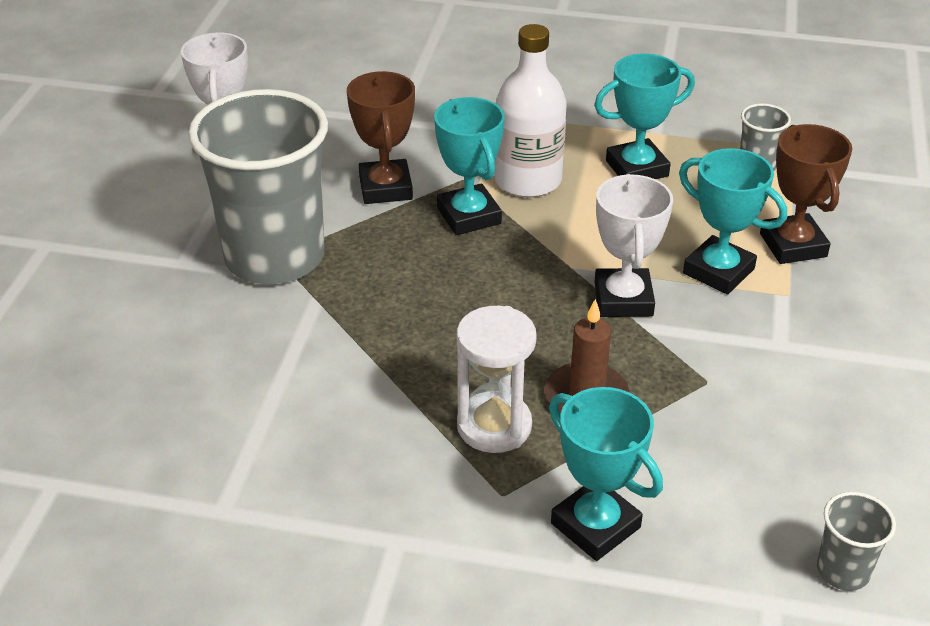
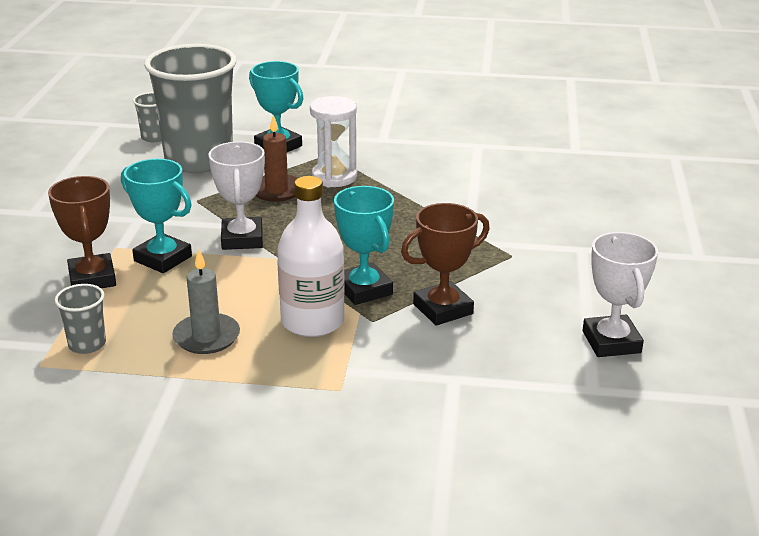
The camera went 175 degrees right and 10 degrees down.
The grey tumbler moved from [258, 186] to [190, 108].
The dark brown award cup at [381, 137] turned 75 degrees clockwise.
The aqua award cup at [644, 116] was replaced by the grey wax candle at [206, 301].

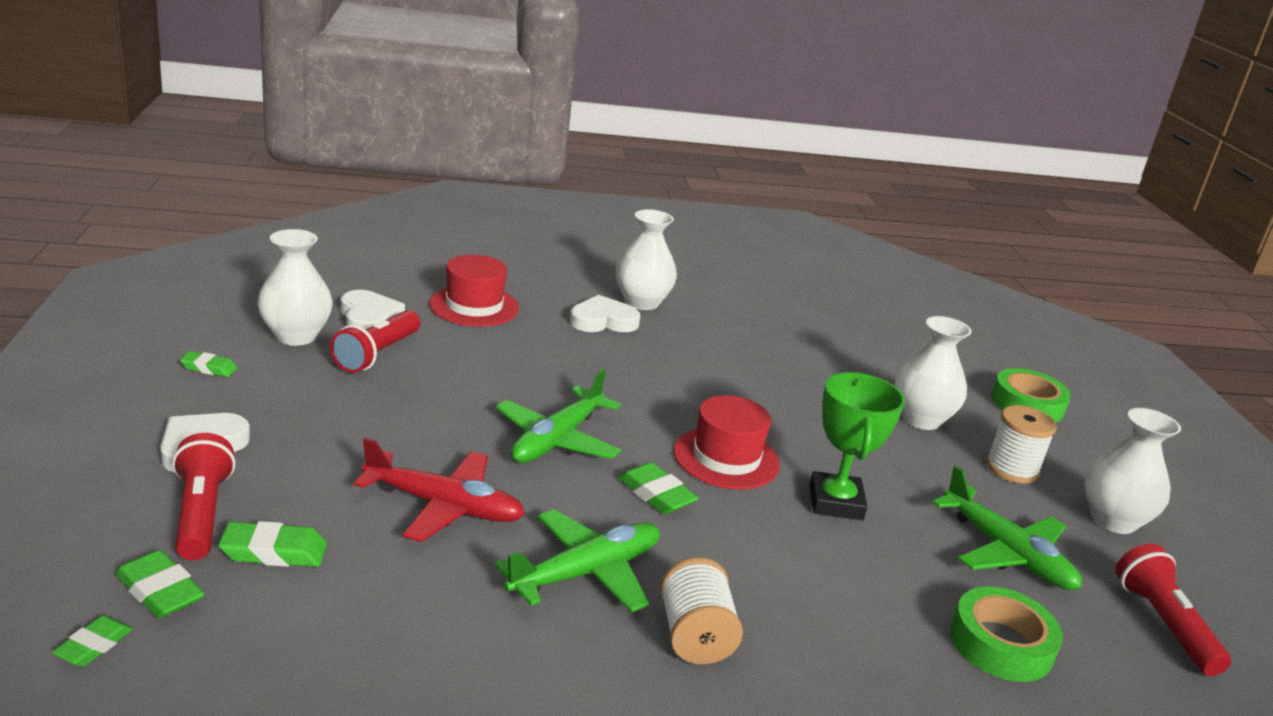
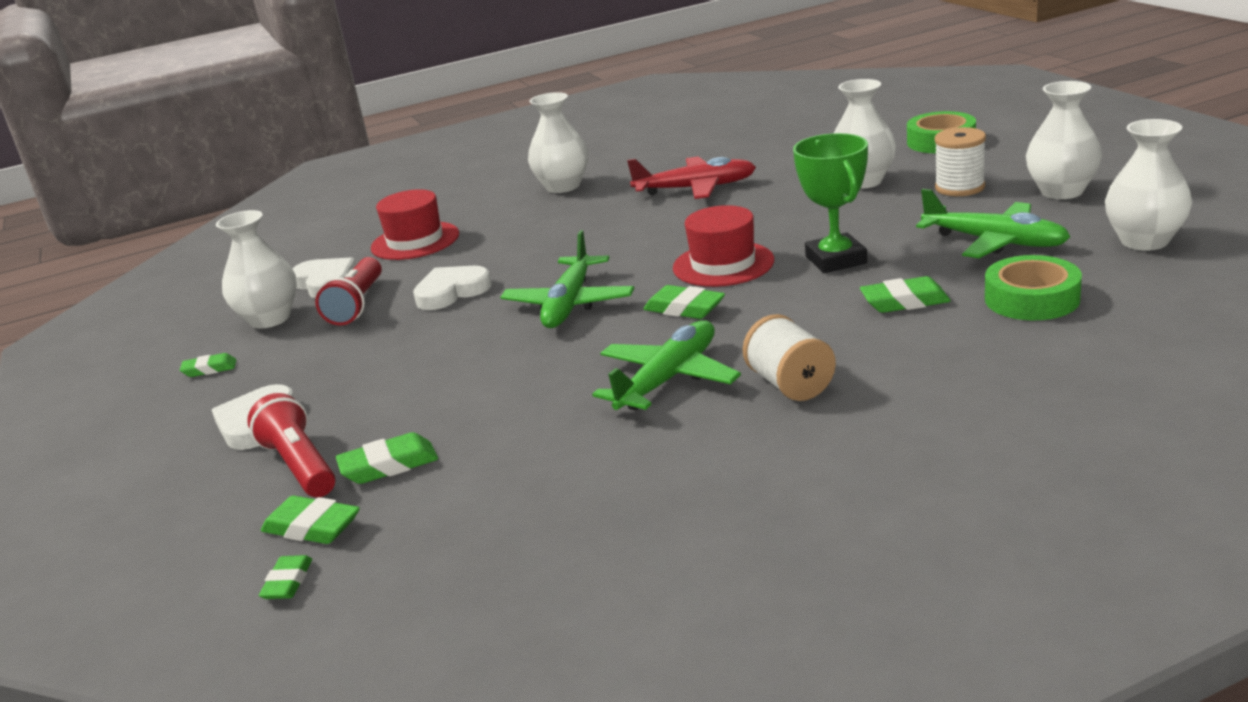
The camera went 10 degrees left and 0 degrees up.
The scarlet aeroplane moved from [439, 490] to [691, 177].
The pure white heart moved from [605, 313] to [452, 288].
The scarlet torch at [1173, 610] was replaced by the pure white tall vase at [1148, 185].
The green eraser at [905, 294] appeared.

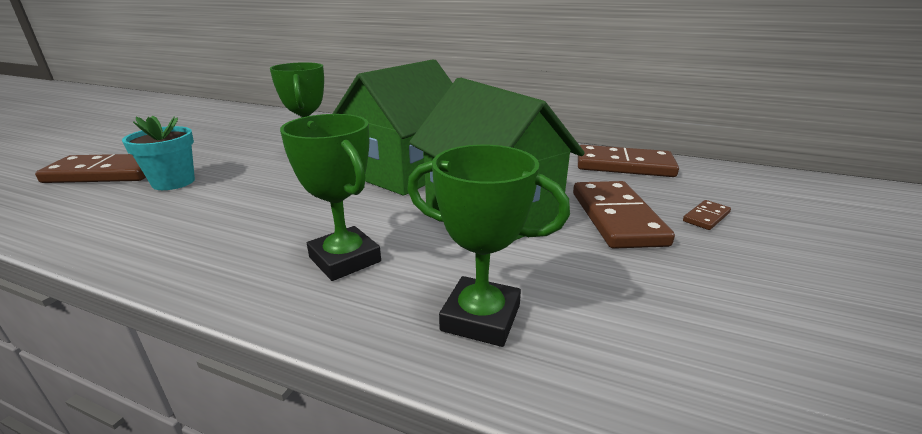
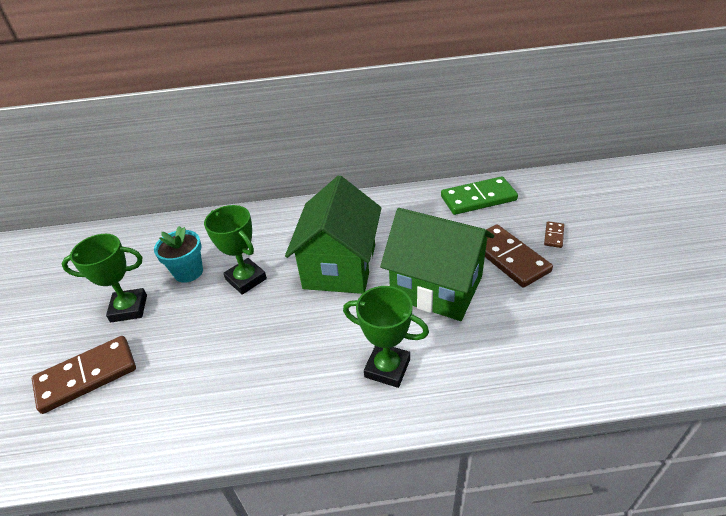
The camera went 25 degrees left and 15 degrees up.
The aqua potted plant moved from [158, 153] to [178, 254].
The green award cup moved from [488, 245] to [104, 278].
The dark brown domino piece at [628, 161] became the green domino piece at [479, 195].

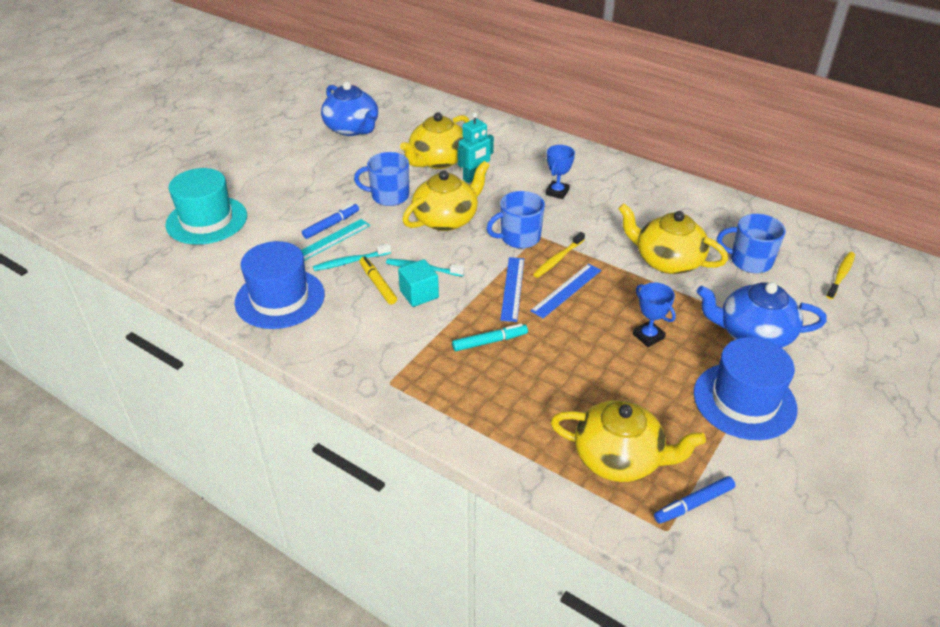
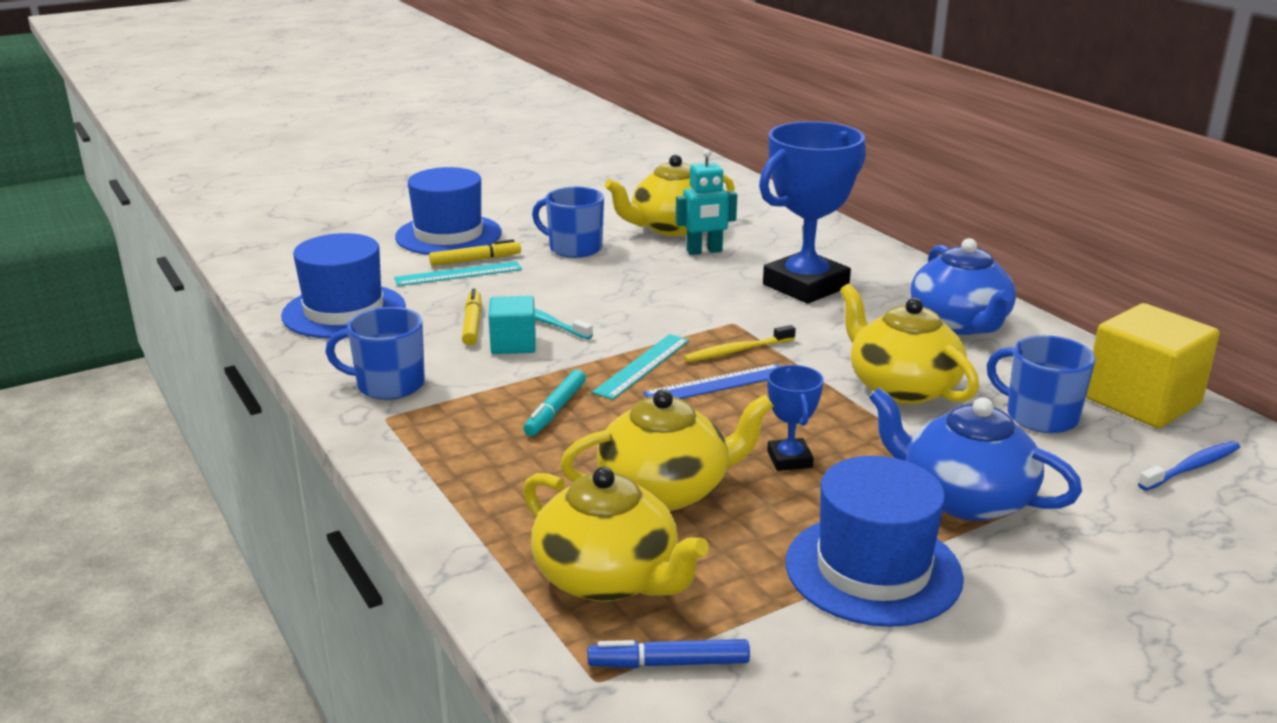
The camera went 25 degrees right and 15 degrees down.
The aqua tall hat at [206, 206] disappeared.
The blue marker pen at [330, 221] became the golden marker pen at [475, 252].
The aqua tooth brush at [352, 257] disappeared.
The blue tea pot moved from [349, 109] to [963, 286].
The golden tea pot moved from [446, 196] to [667, 450].
The aqua marker pen at [490, 337] turned 105 degrees clockwise.
The blue coffee mug moved from [515, 220] to [375, 353].
The blue straightedge at [512, 289] became the aqua straightedge at [640, 367].
The blue award cup at [560, 172] changed to 2.18 times the size.
The golden tooth brush at [840, 275] became the blue tooth brush at [1189, 466].
The blue tall hat at [448, 211] appeared.
The golden solid cube at [1153, 365] appeared.

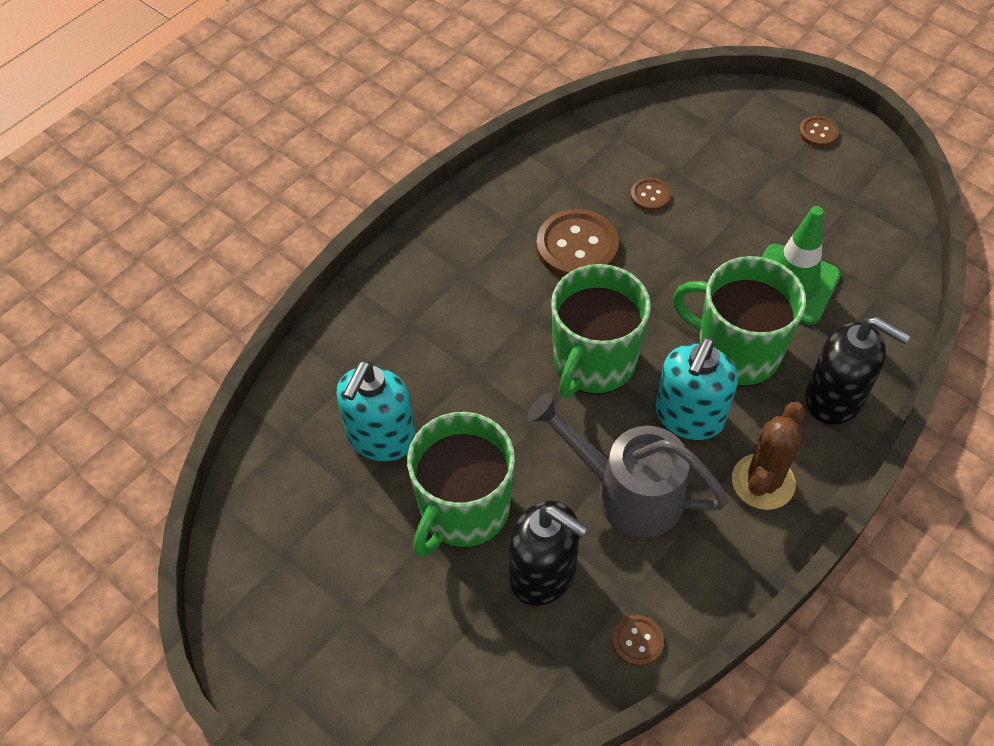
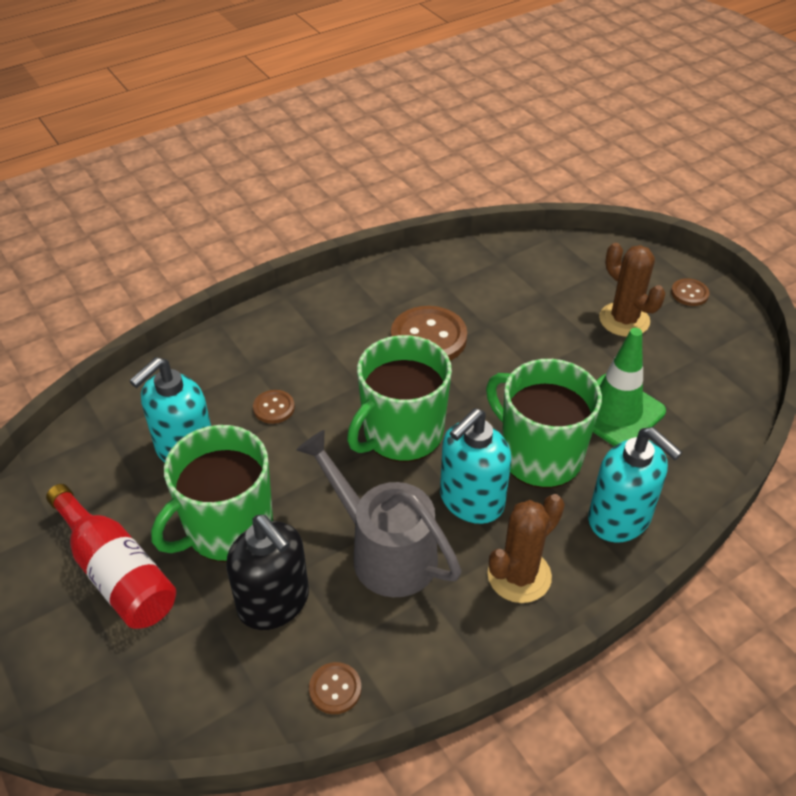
The camera went 15 degrees right and 10 degrees down.
The dark brown button moved from [651, 194] to [274, 407].
The ebony soap dispenser at [858, 370] became the aqua soap dispenser at [635, 485].
The scarlet drink bottle at [111, 556] appeared.
The dark brown cactus at [632, 290] appeared.

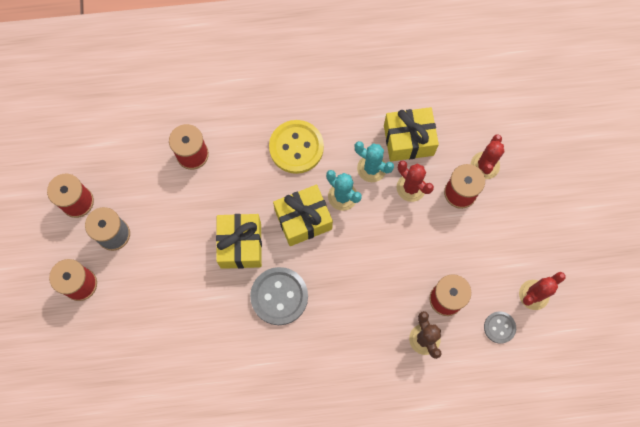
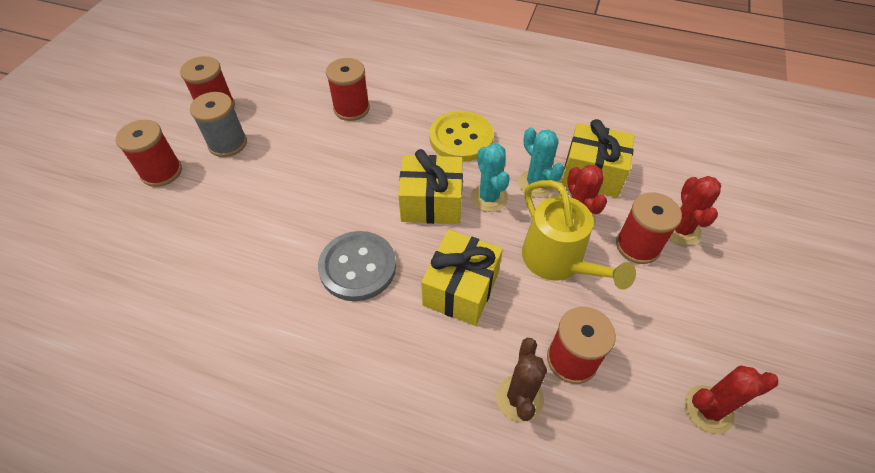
The camera went 25 degrees right and 20 degrees down.
The golden gift moved from [239, 241] to [462, 278].
The scarlet cactus at [487, 156] turned 45 degrees counterclockwise.
The grey button at [500, 327] disappeared.
The golden watering pot at [579, 235] appeared.

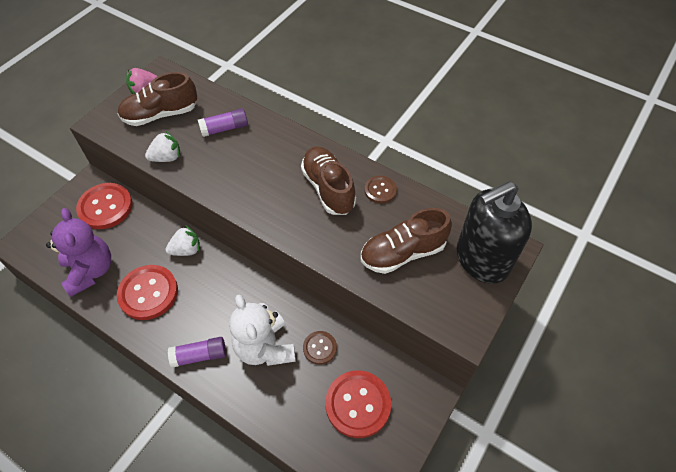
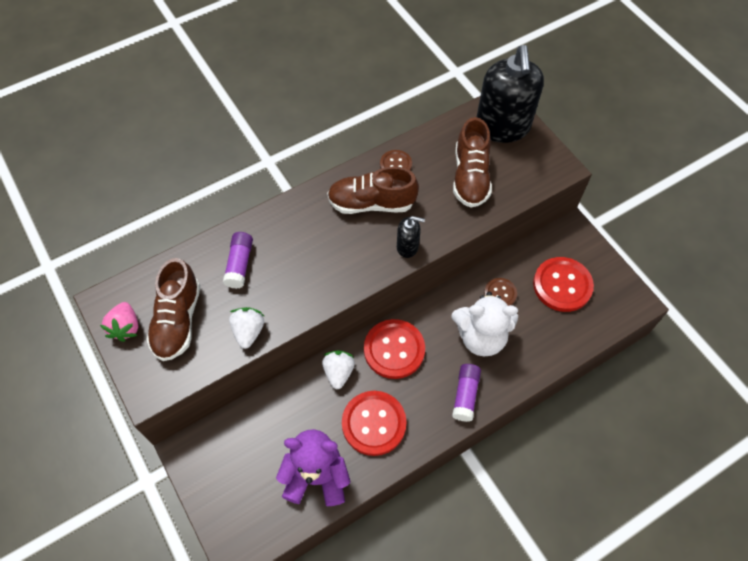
The camera went 65 degrees left and 5 degrees up.
The scarlet button moved from [104, 206] to [394, 349].
The ebony soap dispenser at [411, 237] appeared.

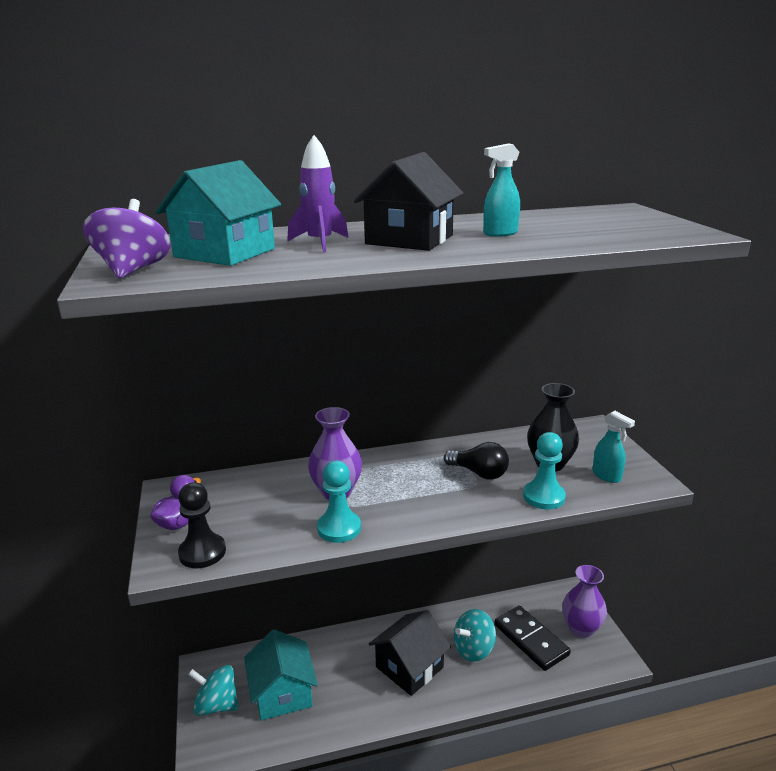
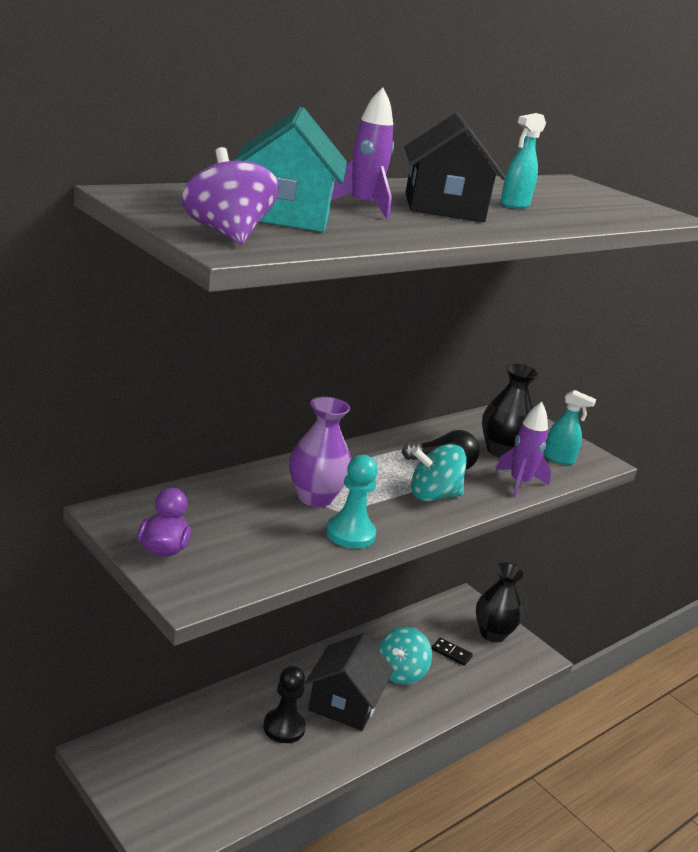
The camera went 30 degrees left and 0 degrees up.
The ebony chess pawn moved from [202, 525] to [284, 704].
The aqua whirligig moved from [213, 690] to [439, 472].
The aqua cottage at [281, 675] disappeared.
The ebony domino piece at [532, 638] changed to 0.47 times the size.
The aqua chess pawn at [544, 471] was replaced by the violet toy rocket at [523, 450].
The violet tall vase at [584, 601] became the ebony tall vase at [500, 602].

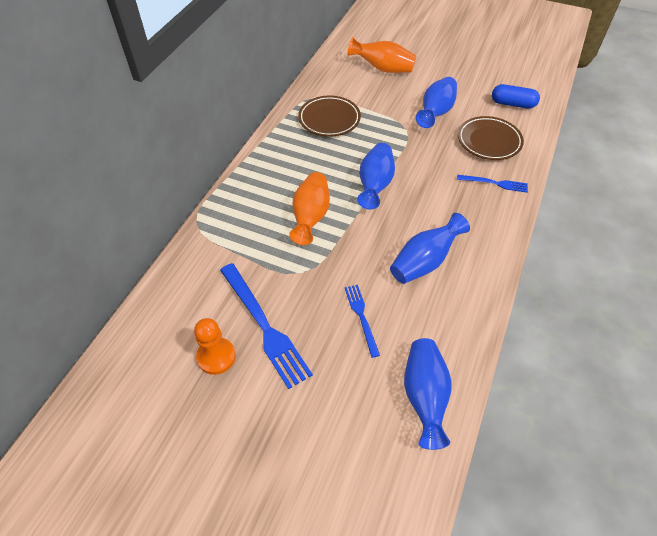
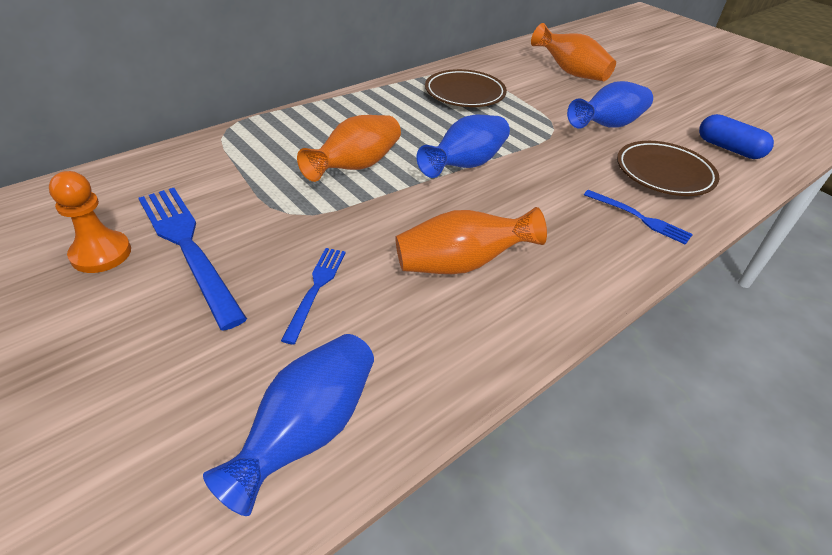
The camera went 25 degrees right and 10 degrees down.
The blue table fork at [266, 326] turned 150 degrees clockwise.
The blue tall vase at [430, 248] became the orange tall vase at [471, 240].

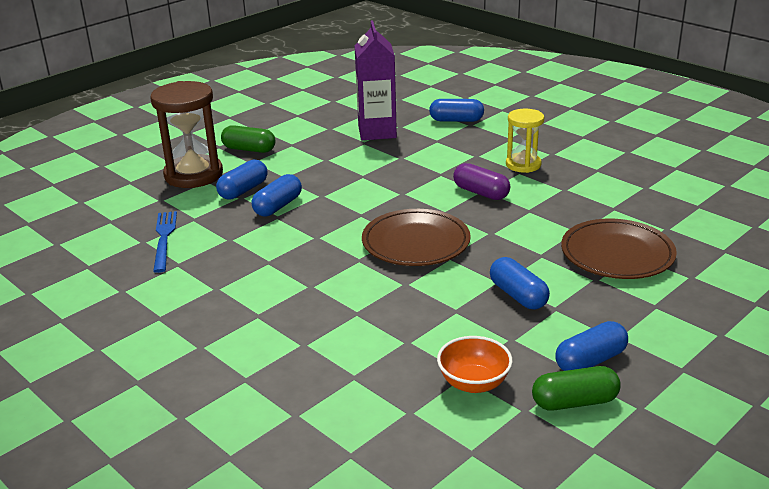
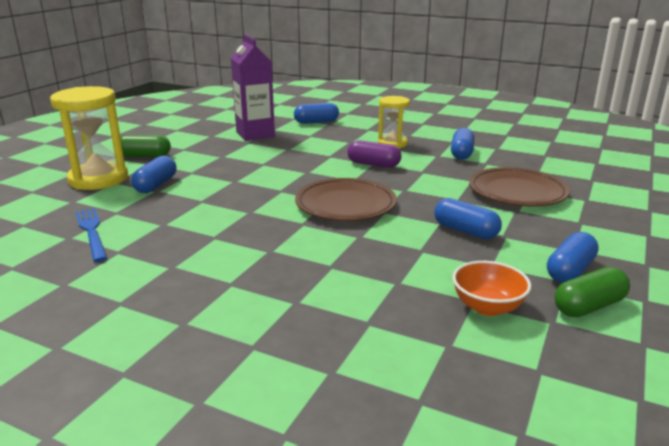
The camera went 20 degrees left and 5 degrees down.
The dark brown sand timer at [186, 134] became the golden sand timer at [89, 138].
The blue pill moved from [276, 195] to [463, 144].

